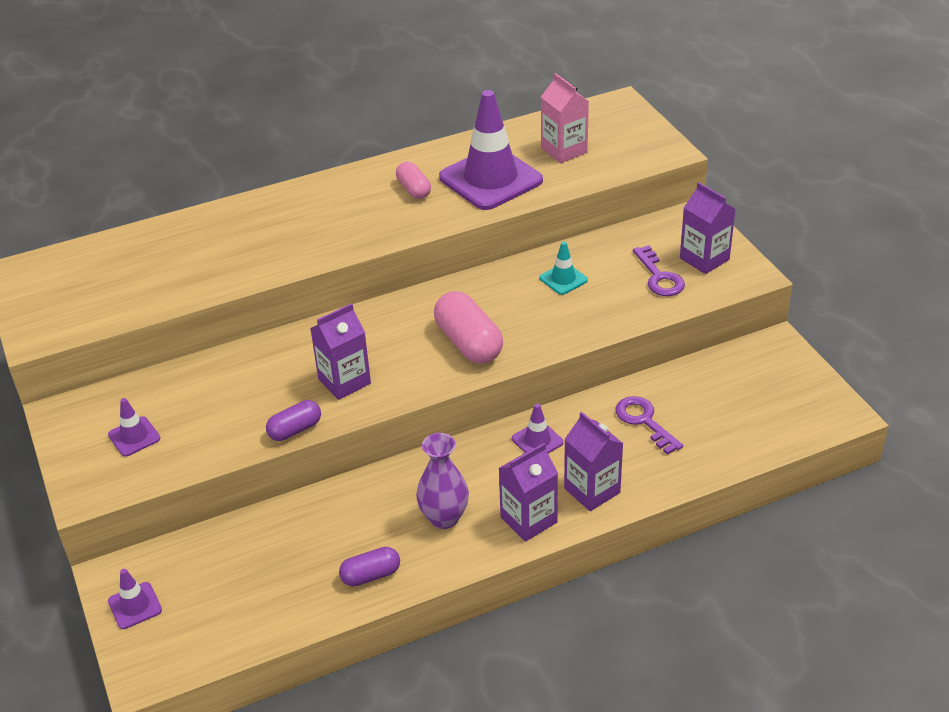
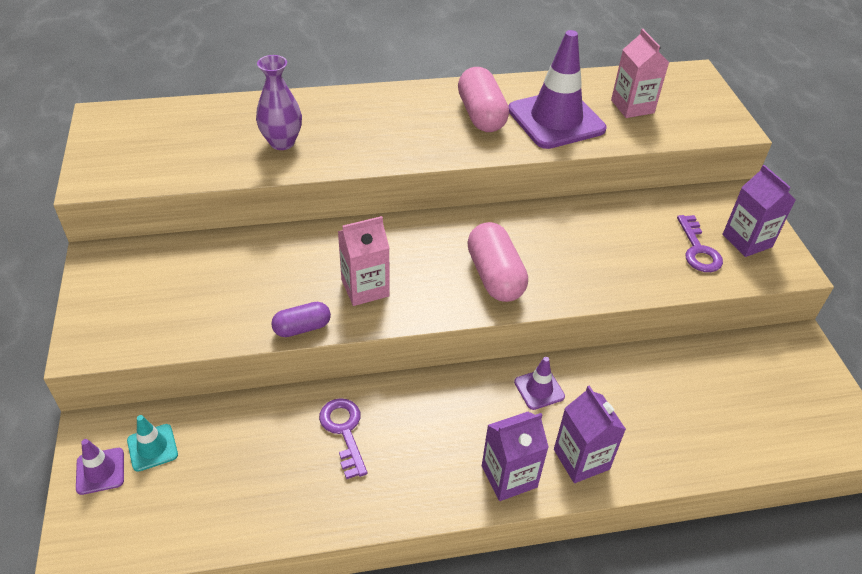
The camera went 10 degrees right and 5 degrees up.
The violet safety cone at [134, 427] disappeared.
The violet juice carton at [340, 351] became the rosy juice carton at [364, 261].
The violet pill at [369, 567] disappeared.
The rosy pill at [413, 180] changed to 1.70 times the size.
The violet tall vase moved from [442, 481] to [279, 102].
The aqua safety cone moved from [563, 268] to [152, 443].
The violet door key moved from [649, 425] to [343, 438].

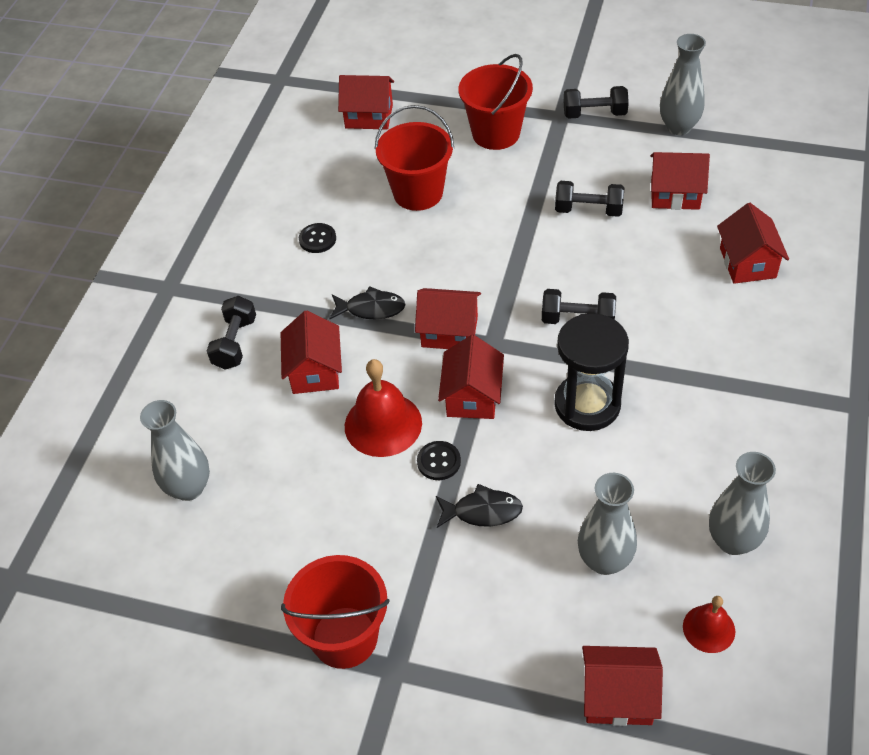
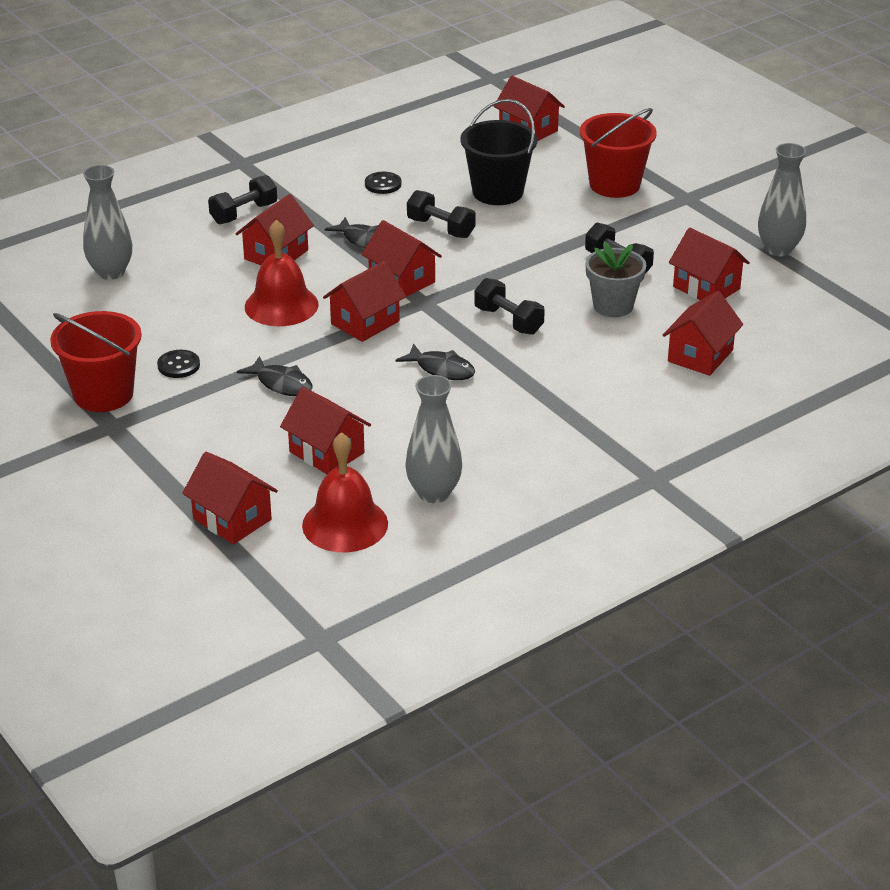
The camera went 35 degrees right and 15 degrees down.
The scarlet pail at [414, 158] became the ebony pail at [499, 152].
The ebony button moved from [439, 460] to [178, 364].
The ebony sand timer at [591, 372] was replaced by the ebony fish figure at [435, 361].
The ebony hand weight moved from [596, 102] to [441, 214].
The grey tall vase at [607, 524] was replaced by the scarlet cottage at [325, 430].
The scarlet school bell at [709, 624] changed to 1.74 times the size.
The grey potted plant at [615, 279] appeared.

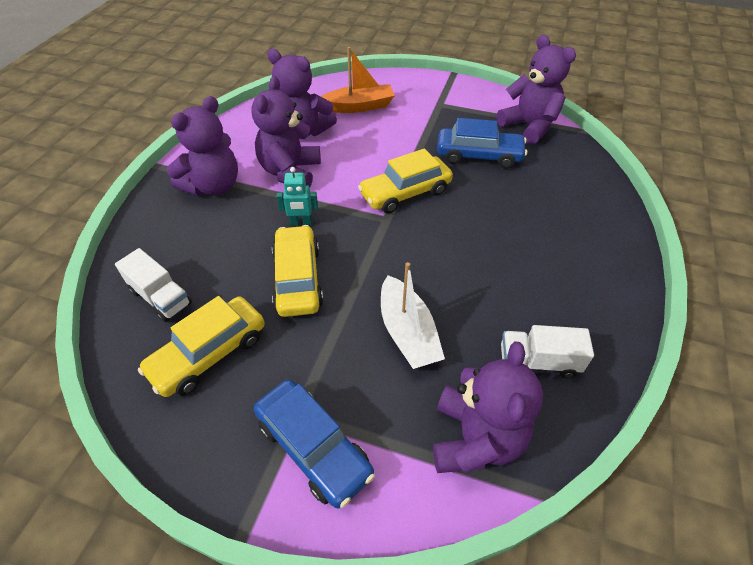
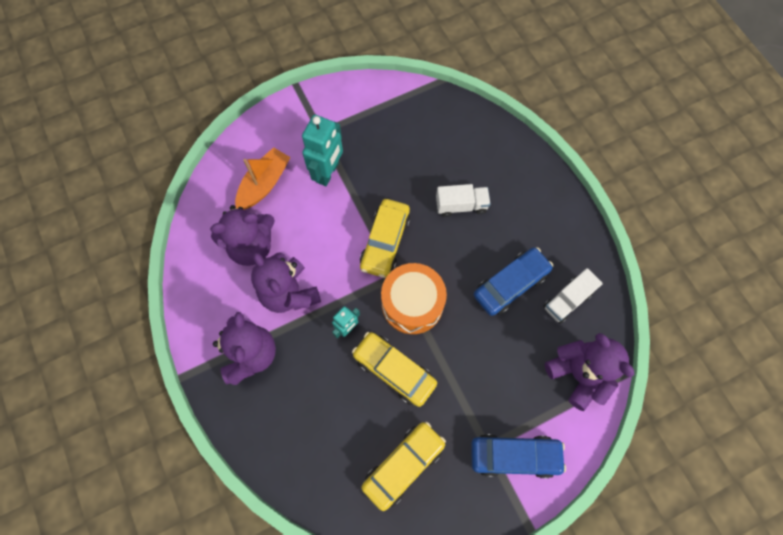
The camera went 45 degrees left and 20 degrees up.
The pure white truck moved from [153, 285] to [463, 200].
The golden toy car at [201, 346] turned 135 degrees counterclockwise.
The pure white sailboat at [413, 315] disappeared.
The blue toy car moved from [482, 143] to [513, 281].
The violet teddy bear at [536, 89] disappeared.
The aqua robot at [322, 150] appeared.
The orange snare drum at [414, 298] appeared.

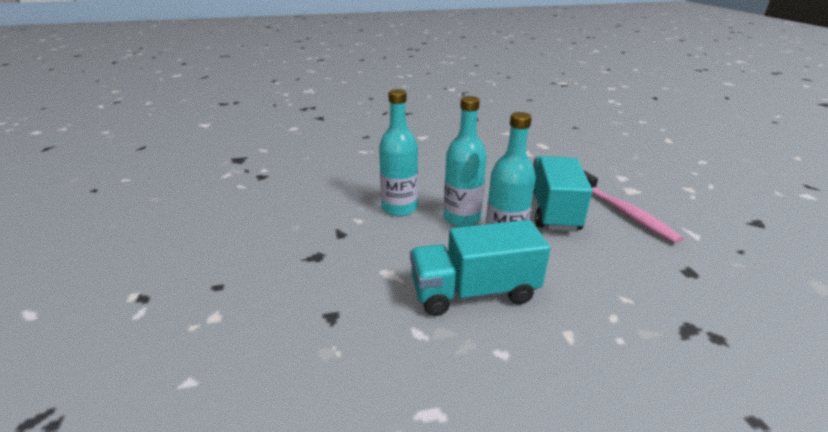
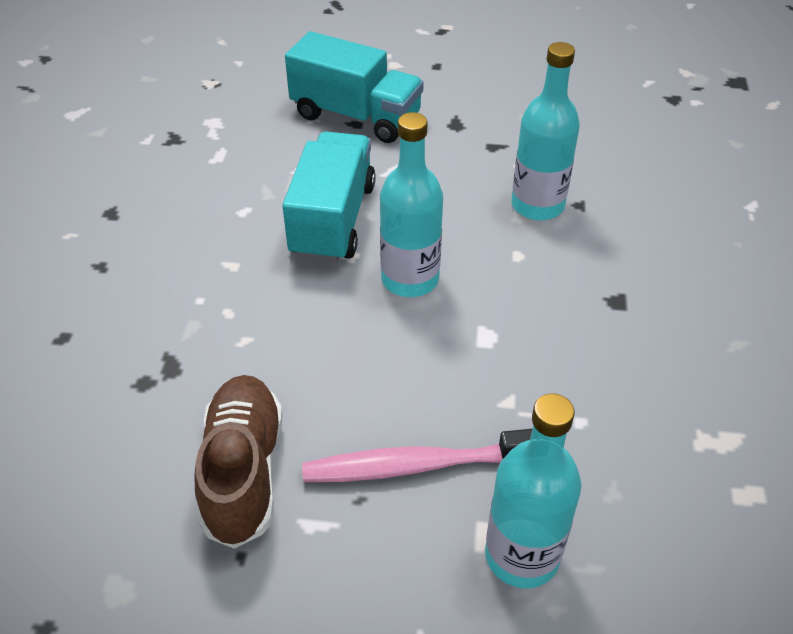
The camera went 110 degrees right and 15 degrees up.
The aqua drink bottle moved from [465, 161] to [533, 490].
The aqua truck moved from [563, 193] to [354, 87].
The dark brown sneaker at [238, 462] appeared.

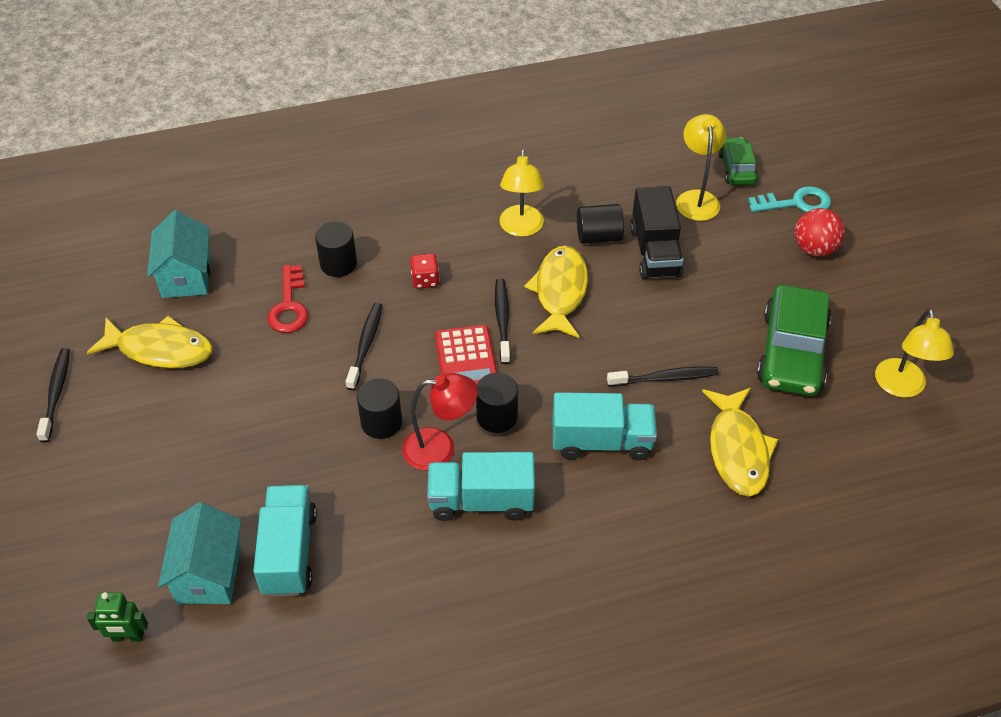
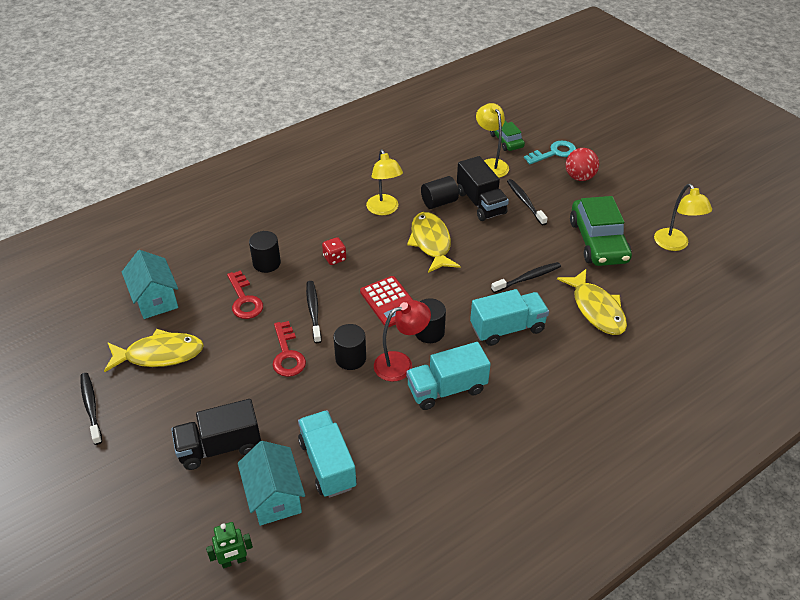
The camera went 20 degrees left and 5 degrees down.
The ebony tooth brush moved from [503, 321] to [527, 202].
The ebony truck at [216, 434] appeared.
The scarlet door key at [289, 349] appeared.

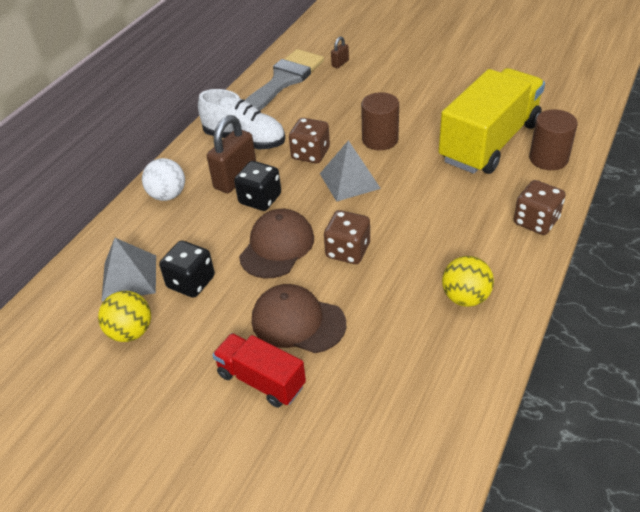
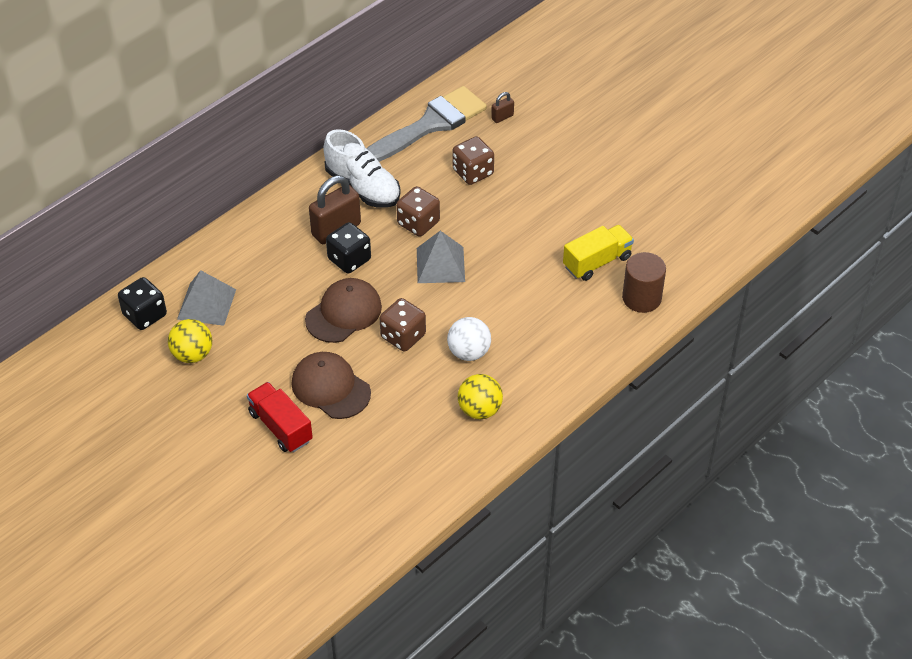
The camera went 15 degrees right and 5 degrees up.
The pure white sphere moved from [163, 179] to [469, 339].
The ebony dice moved from [187, 269] to [142, 303].
The dark brown solid cylinder at [380, 121] disappeared.
The golden truck at [492, 121] changed to 0.53 times the size.
The dark brown dice moved from [539, 207] to [473, 160].

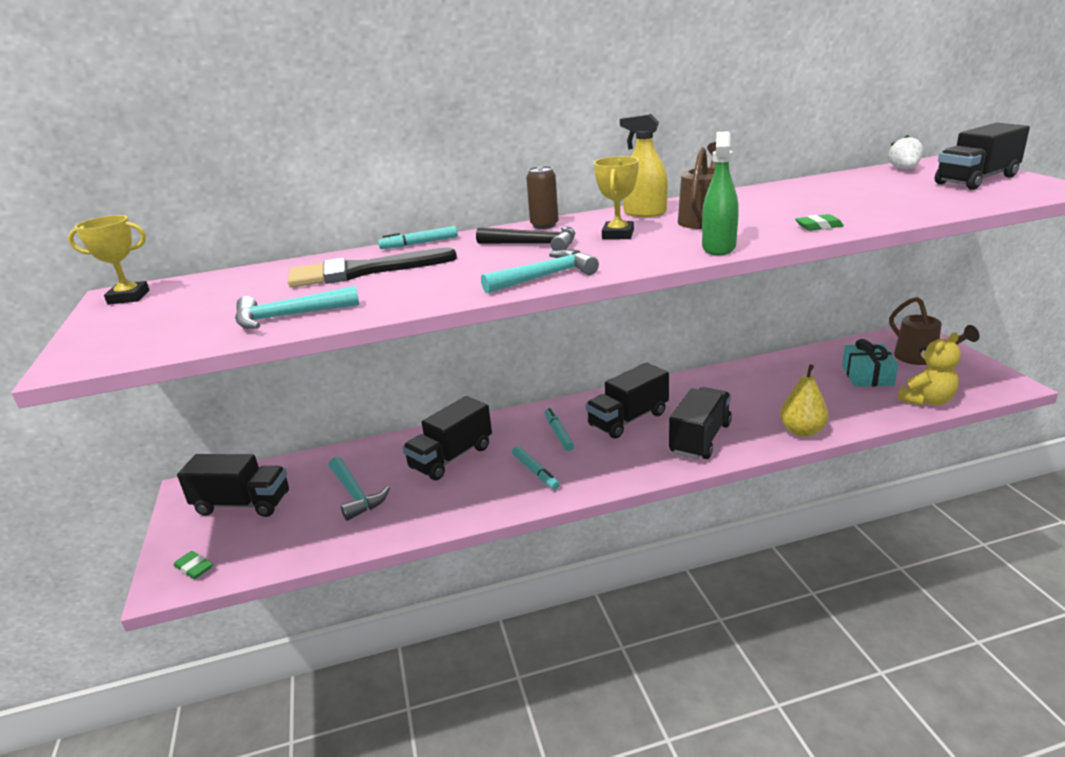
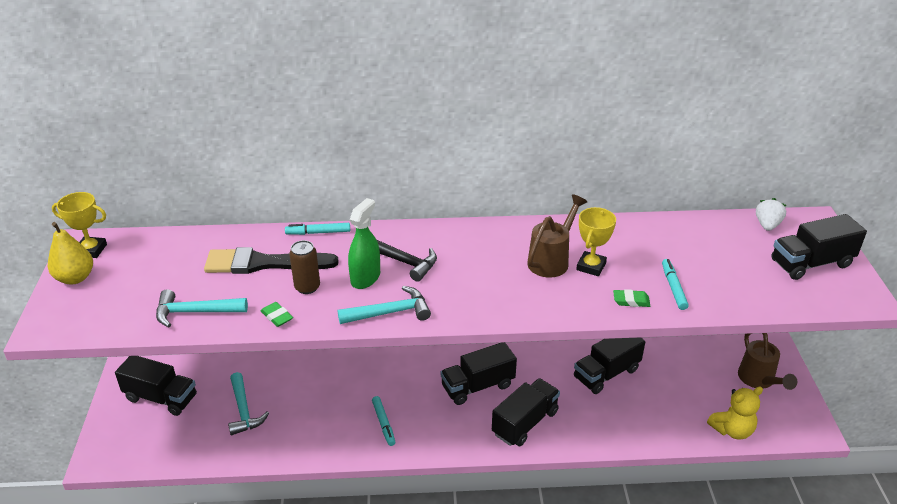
The camera went 10 degrees right and 10 degrees up.
The green eraser moved from [193, 565] to [277, 314].
The ebony truck moved from [447, 438] to [609, 365].
The dark brown tin moved from [542, 197] to [304, 267].
The aqua marker pen moved from [559, 429] to [675, 284].
The golden award cup moved from [616, 198] to [596, 241].
The golden spray cleaner at [644, 165] disappeared.
The green spray cleaner moved from [720, 193] to [364, 243].
The golden pear fruit moved from [804, 400] to [70, 253].
The aqua gift at [870, 363] disappeared.

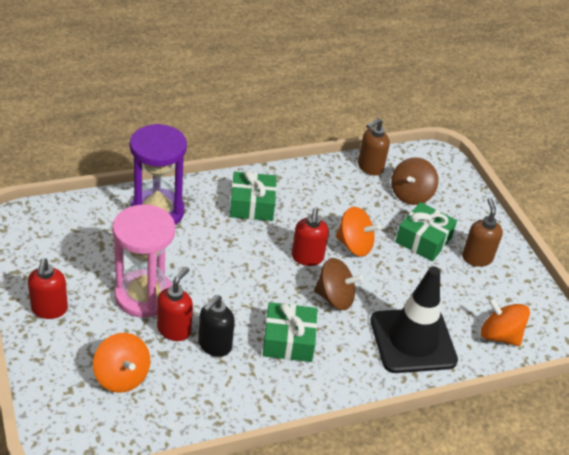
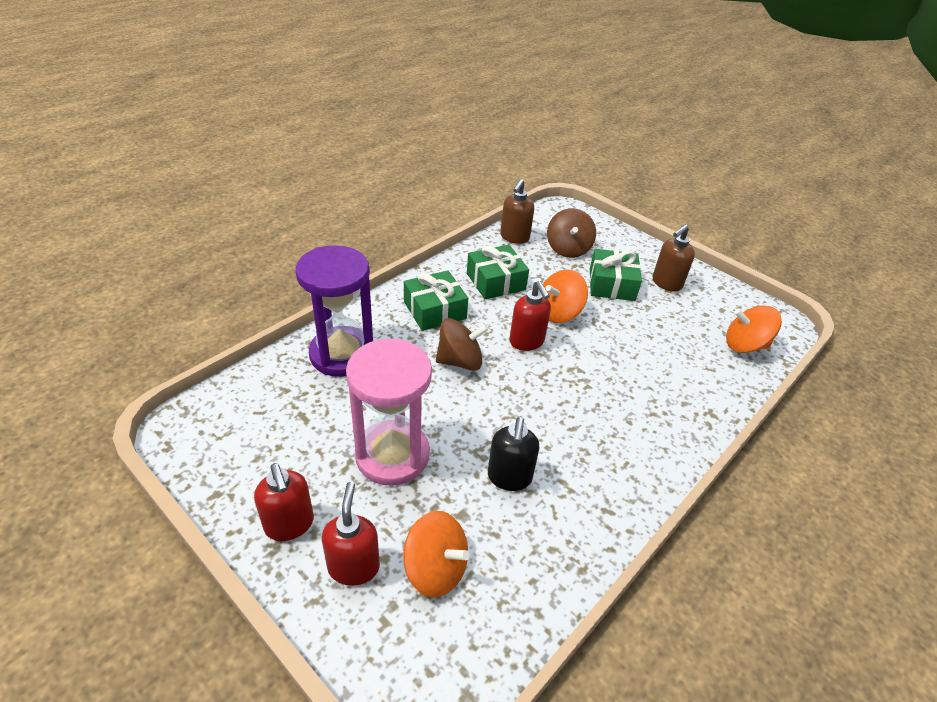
The camera went 25 degrees left and 0 degrees up.
The scarlet soap dispenser moved from [175, 304] to [351, 534].
The green gift moved from [290, 332] to [498, 272].
The dark brown whirligig moved from [338, 284] to [462, 344].
The orange whirligig at [358, 232] turned 150 degrees clockwise.
The ebony safety cone at [414, 319] disappeared.
The dark brown soap dispenser at [482, 232] turned 105 degrees counterclockwise.

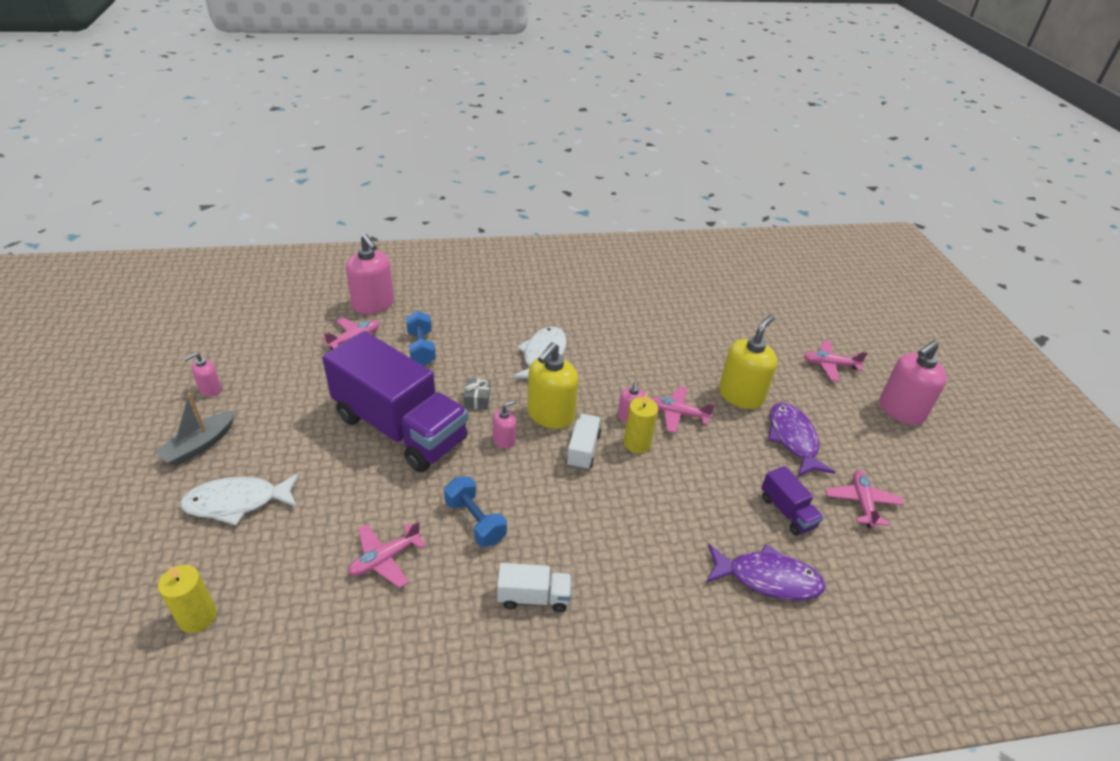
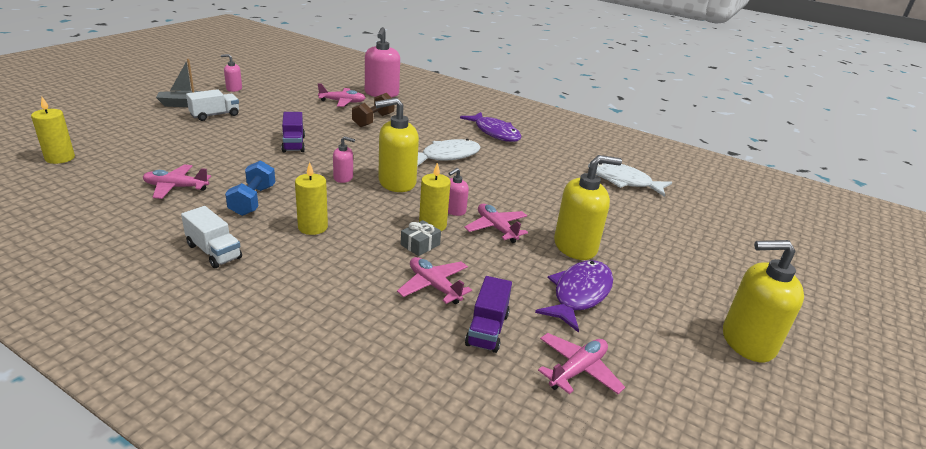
The camera went 40 degrees right and 10 degrees down.
The pure white fish figure moved from [240, 499] to [630, 180].
The violet truck at [395, 401] changed to 0.41 times the size.
The blue hand weight at [421, 338] became the dark brown hand weight at [373, 110].
The grey gift moved from [477, 393] to [421, 238].
The pure white truck moved from [583, 442] to [212, 105].
The violet fish figure moved from [766, 572] to [490, 127].
The rosy aeroplane moved from [836, 361] to [434, 280].
The rosy soap dispenser at [913, 382] became the golden soap dispenser at [763, 301].
The golden wax candle at [311, 198] appeared.

